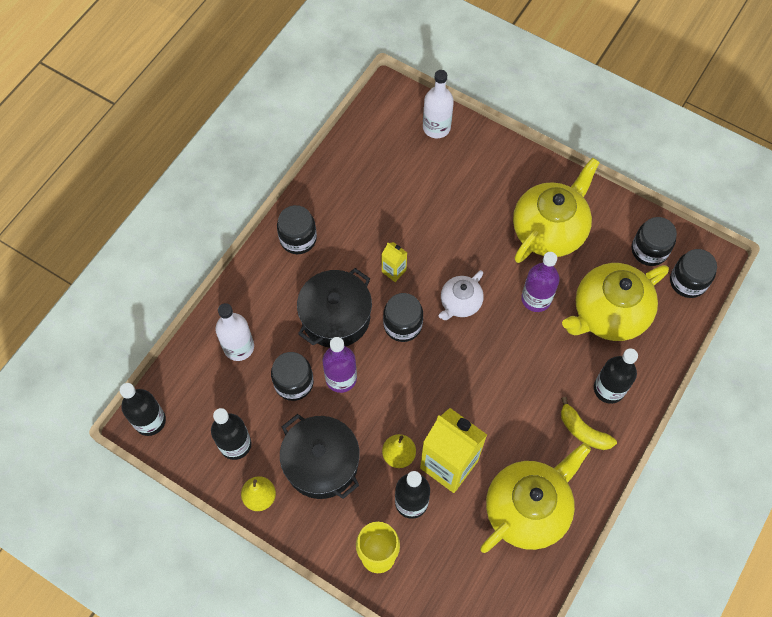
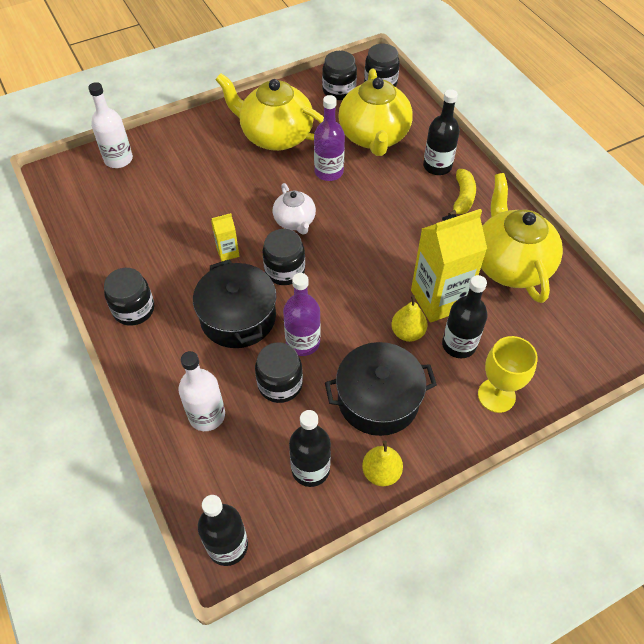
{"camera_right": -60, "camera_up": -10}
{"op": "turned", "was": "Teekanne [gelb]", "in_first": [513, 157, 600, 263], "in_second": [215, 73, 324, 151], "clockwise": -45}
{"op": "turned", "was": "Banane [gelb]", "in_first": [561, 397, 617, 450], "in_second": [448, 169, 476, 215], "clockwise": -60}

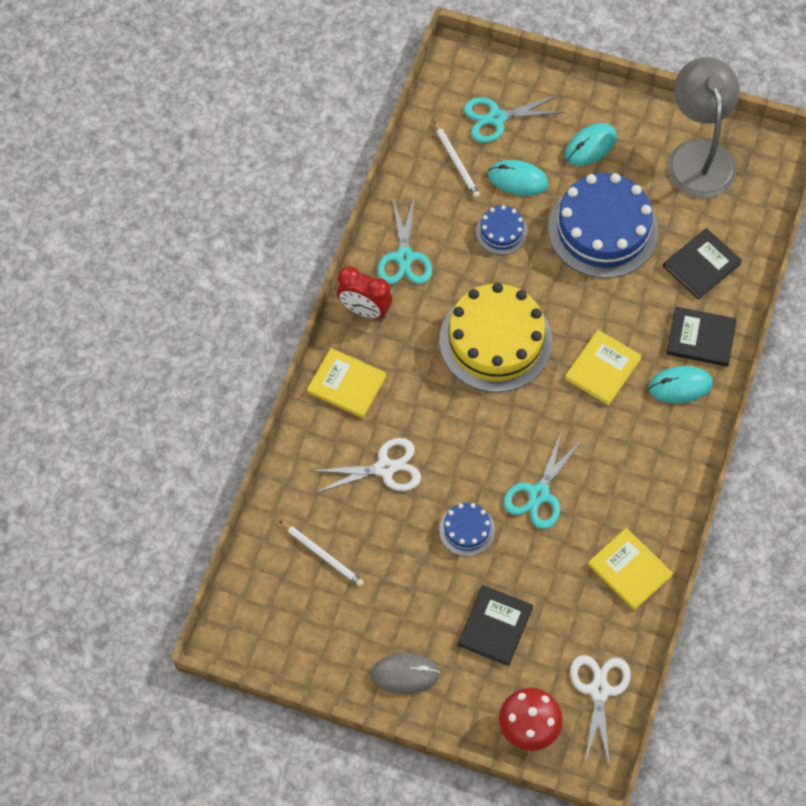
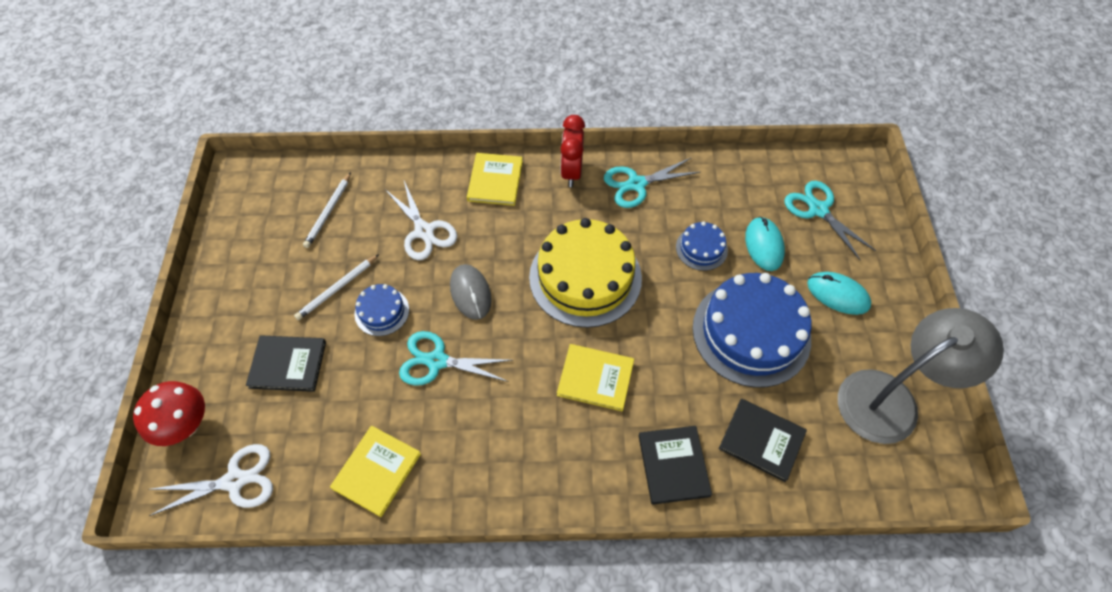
{"camera_right": 70, "camera_up": -5}
{"op": "moved", "was": "Bleistift [weiß]", "in_first": [434, 121, 480, 198], "in_second": [294, 254, 379, 320]}
{"op": "moved", "was": "Computermaus [grau]", "in_first": [370, 653, 440, 694], "in_second": [450, 264, 492, 320]}
{"op": "removed", "was": "Computermaus [türkis]", "in_first": [649, 366, 713, 403]}

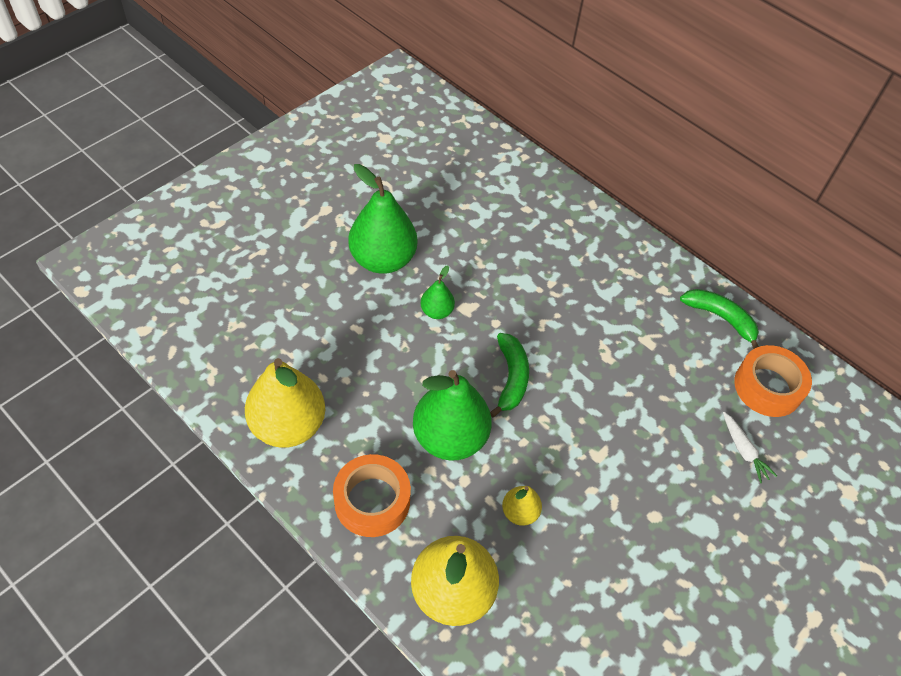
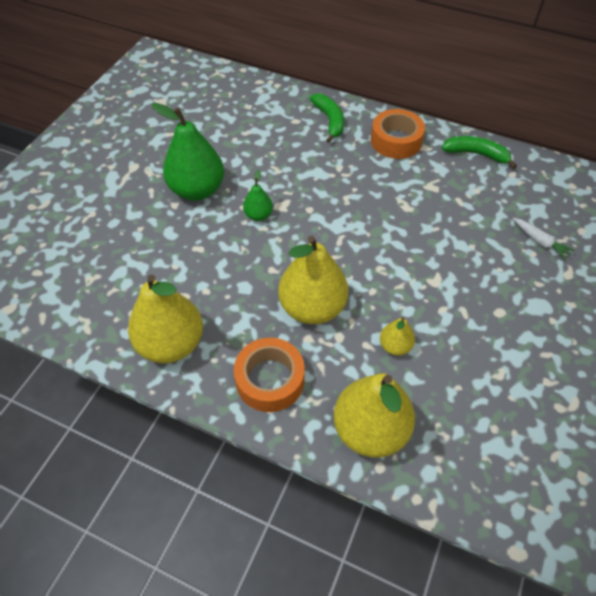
{"camera_right": -15, "camera_up": 0}
{"op": "recoloured", "was": "Birne [grün]", "now": "Birne [gelb]", "in_first": [413, 370, 492, 461], "in_second": [278, 236, 348, 324]}
{"op": "moved", "was": "Banane [grün]", "in_first": [490, 333, 529, 417], "in_second": [309, 93, 344, 143]}
{"op": "moved", "was": "Klebeband [orange]", "in_first": [734, 345, 812, 417], "in_second": [371, 109, 425, 159]}

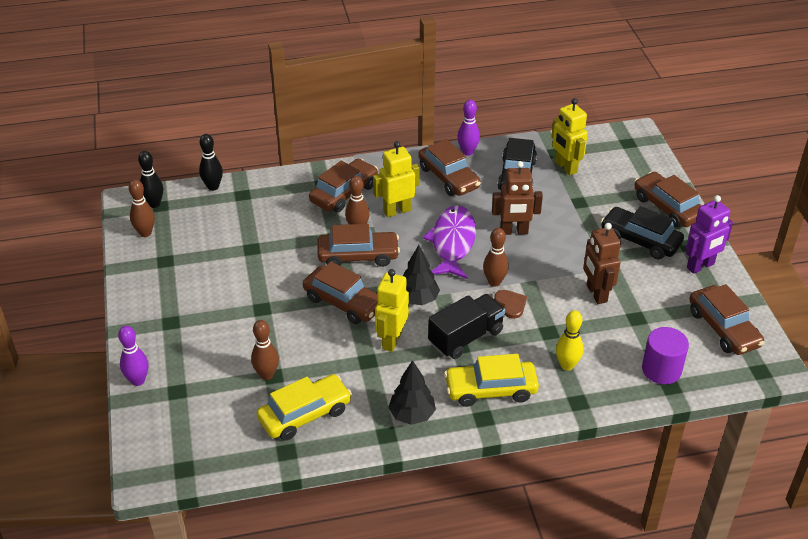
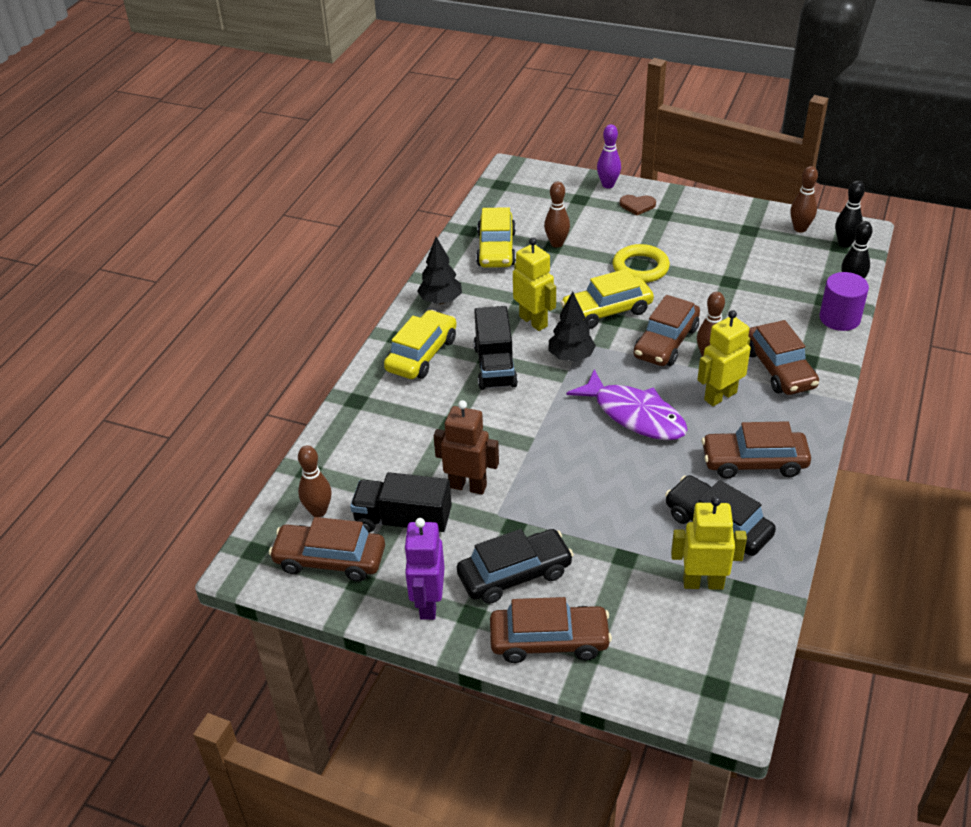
{"camera_right": 125, "camera_up": 0}
{"op": "moved", "was": "Bowlingkegel [braun]", "in_first": [483, 228, 509, 287], "in_second": [298, 445, 331, 517]}
{"op": "added", "now": "Lastwagen [schwarz]", "in_second": [350, 472, 452, 533]}
{"op": "recoloured", "was": "Auto [braun]", "now": "Auto [gelb]", "in_first": [303, 261, 378, 324], "in_second": [561, 269, 654, 329]}
{"op": "added", "now": "Ring [gelb]", "in_second": [613, 244, 670, 283]}
{"op": "moved", "was": "Herz [braun]", "in_first": [494, 290, 527, 319], "in_second": [620, 195, 656, 215]}
{"op": "turned", "was": "Roboter [gelb]", "in_first": [373, 141, 420, 217], "in_second": [697, 310, 751, 406], "clockwise": -135}
{"op": "moved", "was": "Vollzylinder [lila]", "in_first": [642, 327, 689, 384], "in_second": [819, 272, 869, 331]}
{"op": "removed", "was": "Bowlingkegel [lila]", "in_first": [457, 100, 480, 156]}
{"op": "removed", "was": "Roboter [braun]", "in_first": [492, 161, 543, 235]}
{"op": "removed", "was": "Bowlingkegel [gelb]", "in_first": [556, 310, 583, 371]}

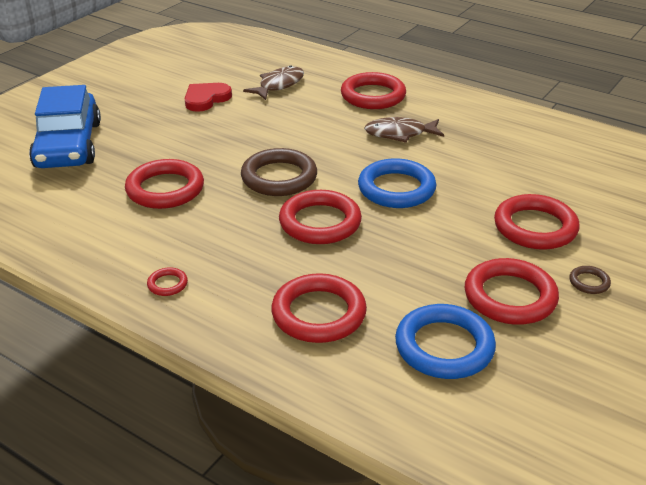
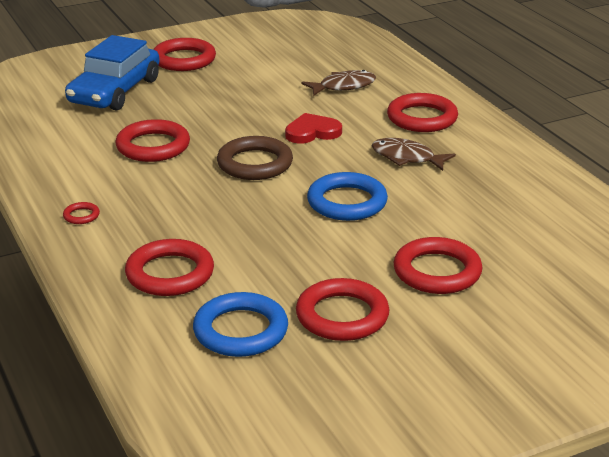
{"camera_right": 30, "camera_up": -5}
{"op": "moved", "was": "Ring [rot]", "in_first": [279, 190, 362, 244], "in_second": [153, 38, 216, 71]}
{"op": "moved", "was": "Herz [rot]", "in_first": [184, 83, 232, 112], "in_second": [285, 113, 342, 144]}
{"op": "removed", "was": "Ring [braun]", "in_first": [569, 266, 611, 294]}

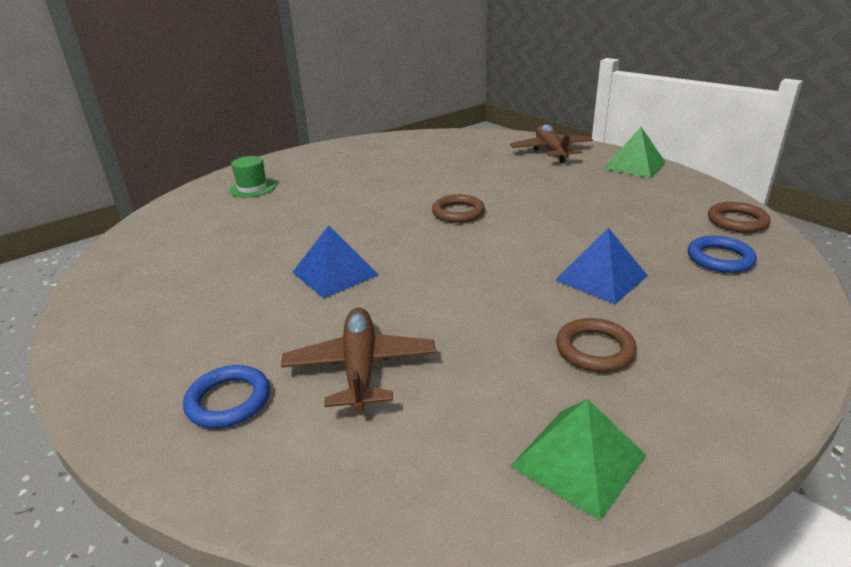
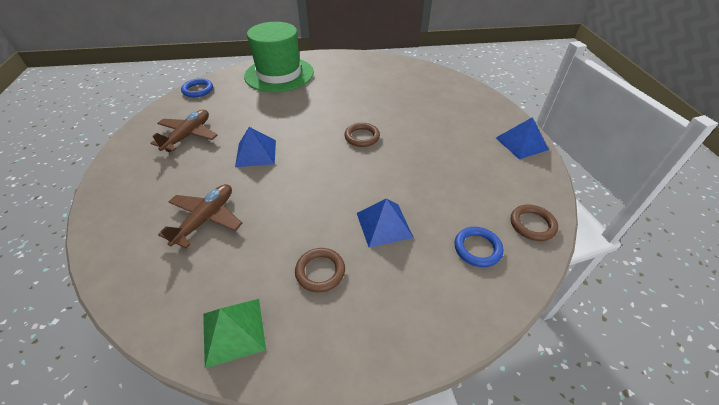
{"camera_right": 30, "camera_up": 15}
{"op": "moved", "was": "Flugzeug [braun]", "in_first": [510, 124, 593, 163], "in_second": [150, 110, 218, 152]}
{"op": "moved", "was": "Ring [blau]", "in_first": [183, 365, 270, 428], "in_second": [181, 79, 213, 97]}
{"op": "resized", "was": "Hut [grün]", "in_first": [229, 156, 276, 197], "in_second": [244, 22, 314, 92], "ratio": 2.46}
{"op": "recoloured", "was": "Pyramide [grün]", "now": "Pyramide [blau]", "in_first": [604, 127, 666, 178], "in_second": [496, 117, 549, 159]}

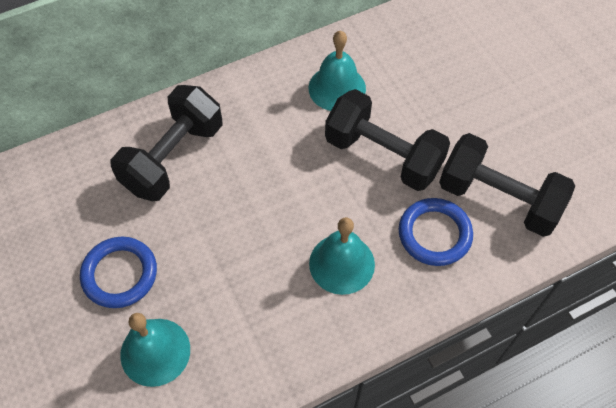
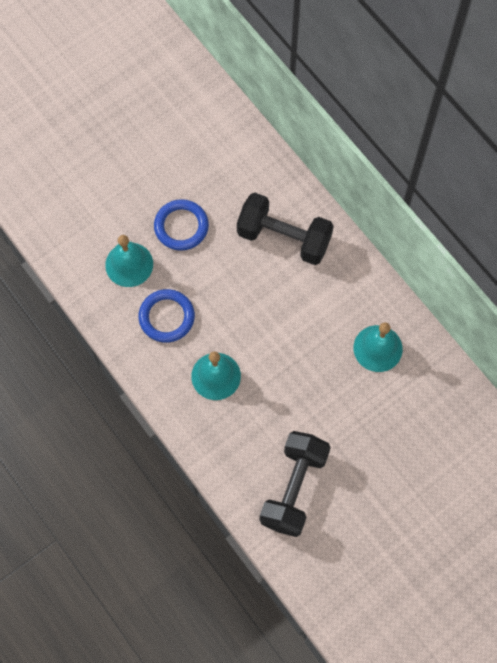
{"camera_right": 80, "camera_up": 10}
{"op": "moved", "was": "Ring [blau]", "in_first": [399, 198, 473, 266], "in_second": [139, 289, 195, 343]}
{"op": "removed", "was": "Hantel [schwarz]", "in_first": [325, 89, 450, 191]}

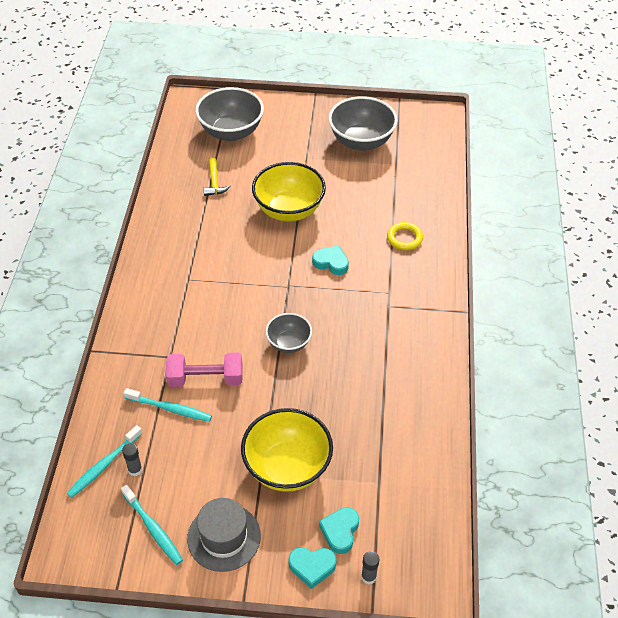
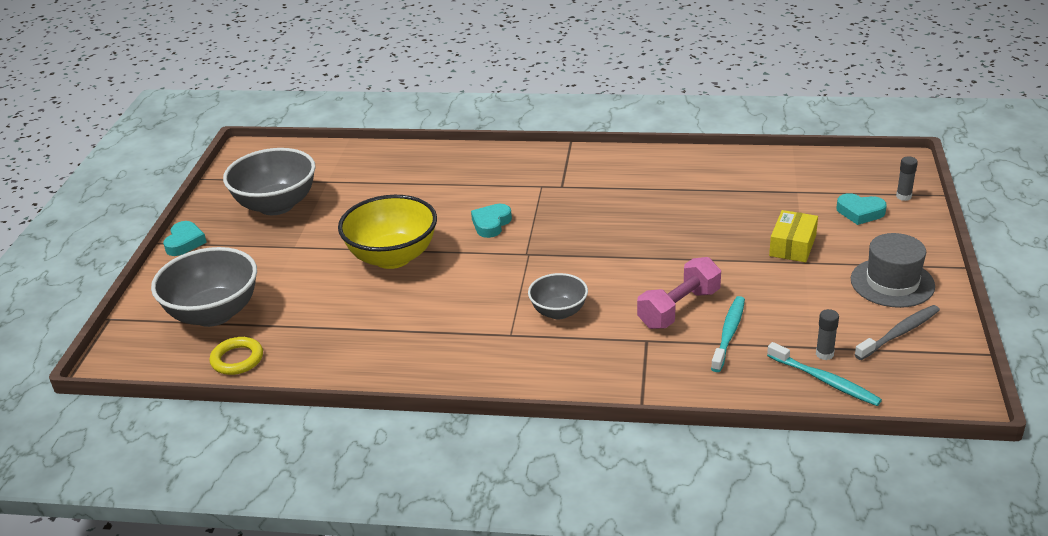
{"camera_right": -85, "camera_up": -15}
{"op": "moved", "was": "Herz [türkis]", "in_first": [288, 547, 337, 589], "in_second": [163, 221, 207, 256]}
{"op": "moved", "was": "Ring [gelb]", "in_first": [387, 222, 423, 250], "in_second": [209, 337, 263, 375]}
{"op": "moved", "was": "Schüssel [grau]", "in_first": [266, 313, 312, 353], "in_second": [528, 273, 588, 320]}
{"op": "turned", "was": "Hantel [rosa]", "in_first": [166, 353, 243, 387], "in_second": [637, 257, 721, 329], "clockwise": 45}
{"op": "replaced", "was": "Schüssel [gelb]", "now": "Schachtel [gelb]", "in_first": [241, 408, 333, 492], "in_second": [769, 210, 818, 262]}
{"op": "recoloured", "was": "Zahnbürste [türkis]", "now": "Zahnbürste [grau]", "in_first": [121, 485, 183, 565], "in_second": [854, 305, 940, 360]}
{"op": "removed", "was": "Hammer [gelb]", "in_first": [203, 158, 231, 196]}

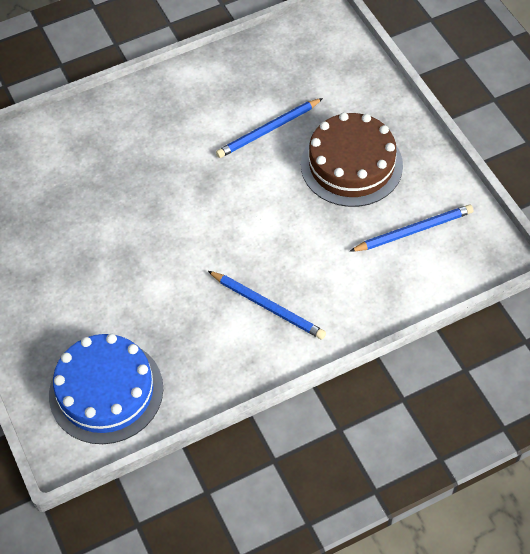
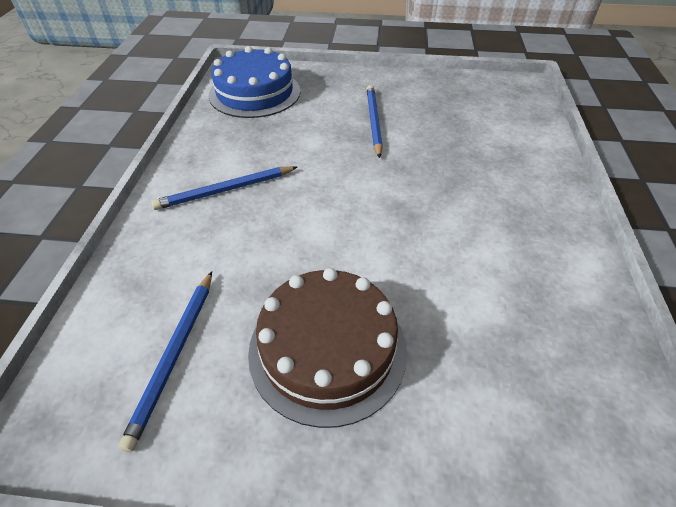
{"camera_right": 120, "camera_up": -10}
{"op": "moved", "was": "Bleistift [blau]", "in_first": [216, 98, 323, 158], "in_second": [367, 85, 383, 158]}

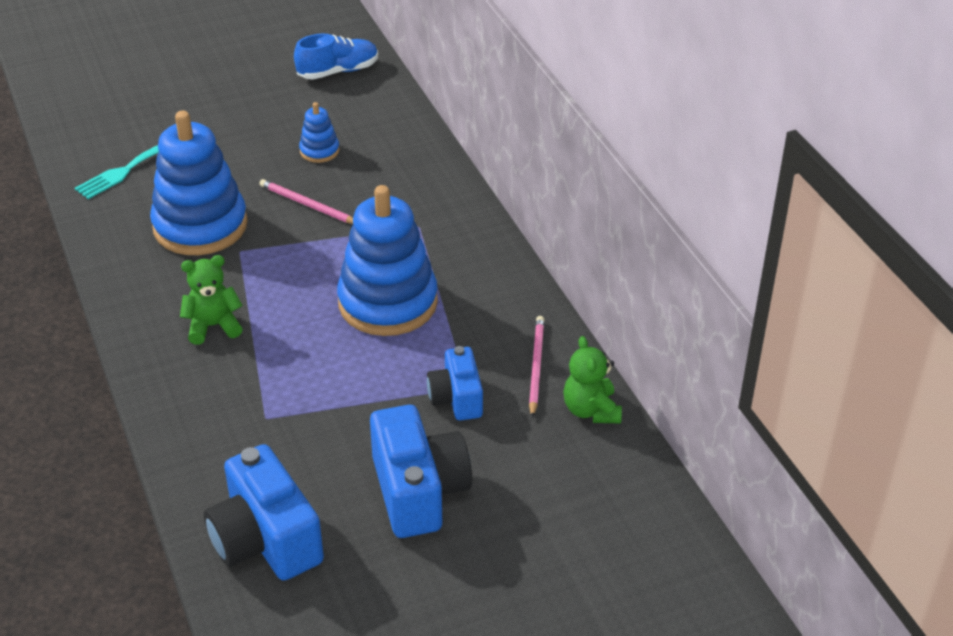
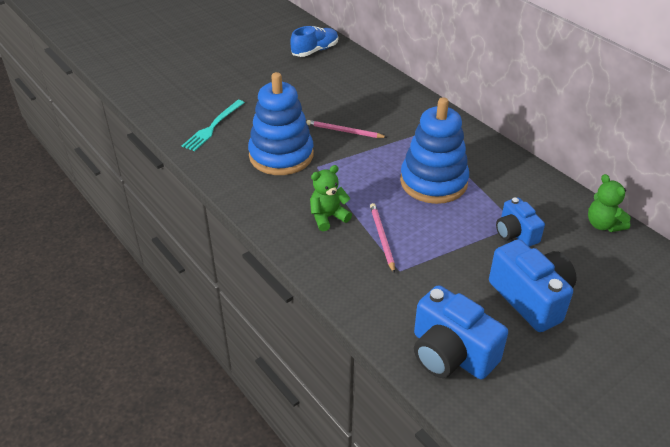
{"camera_right": -15, "camera_up": 0}
{"op": "moved", "was": "Bleistift [rosa]", "in_first": [529, 316, 545, 418], "in_second": [370, 203, 395, 274]}
{"op": "removed", "was": "Stapelspielzeug [blau]", "in_first": [299, 102, 339, 163]}

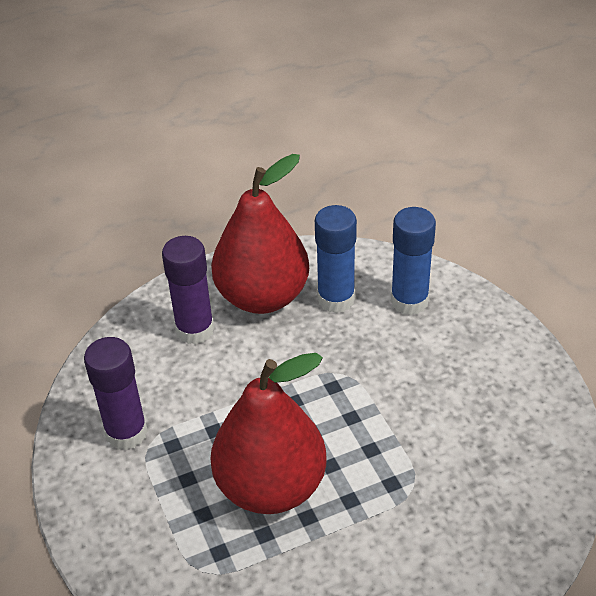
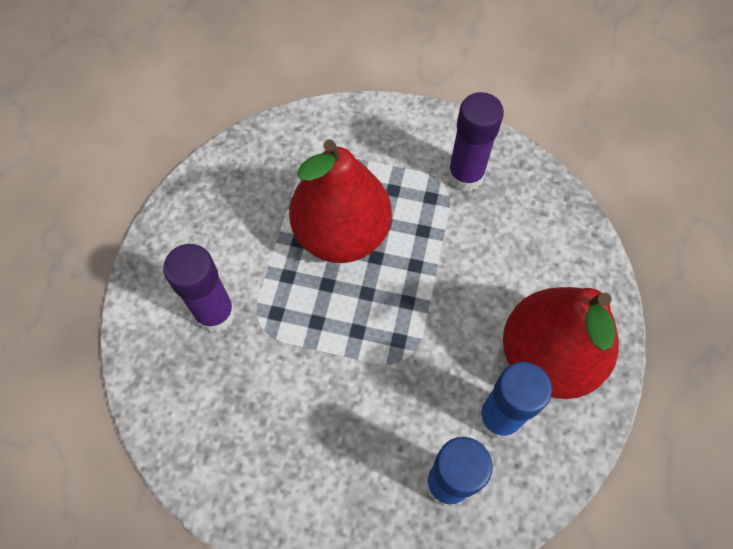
{"camera_right": 125, "camera_up": 20}
{"op": "moved", "was": "Klebestift [lila]", "in_first": [162, 236, 214, 345], "in_second": [163, 244, 236, 332]}

